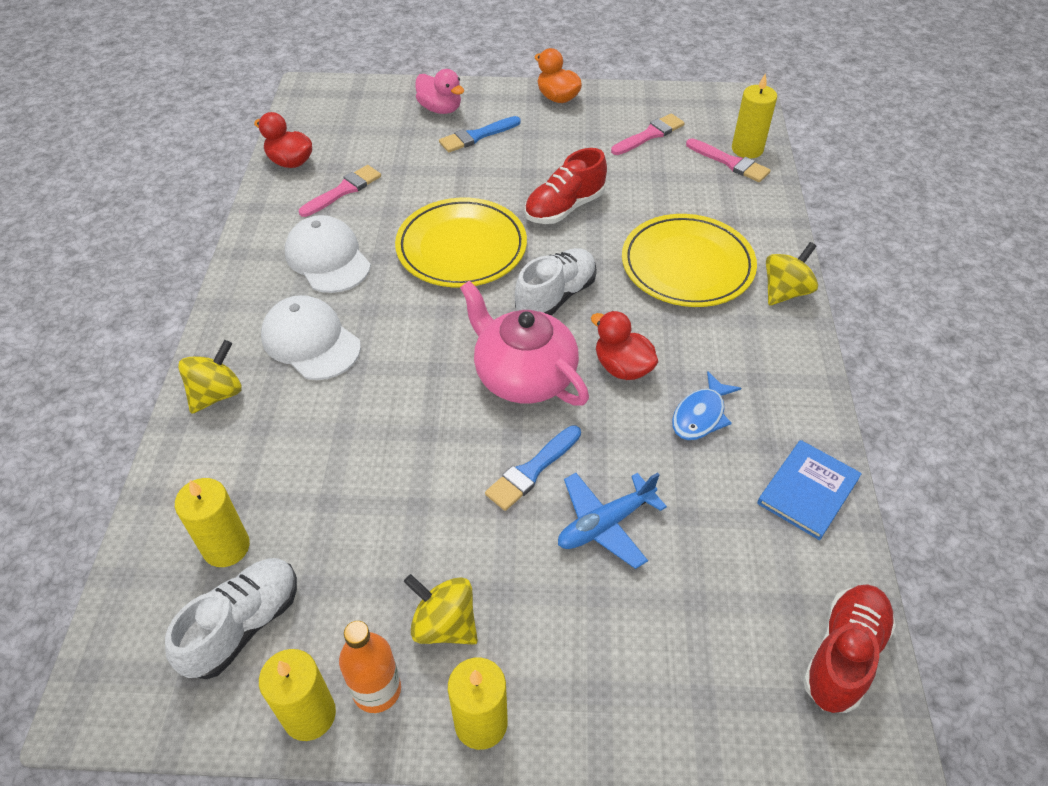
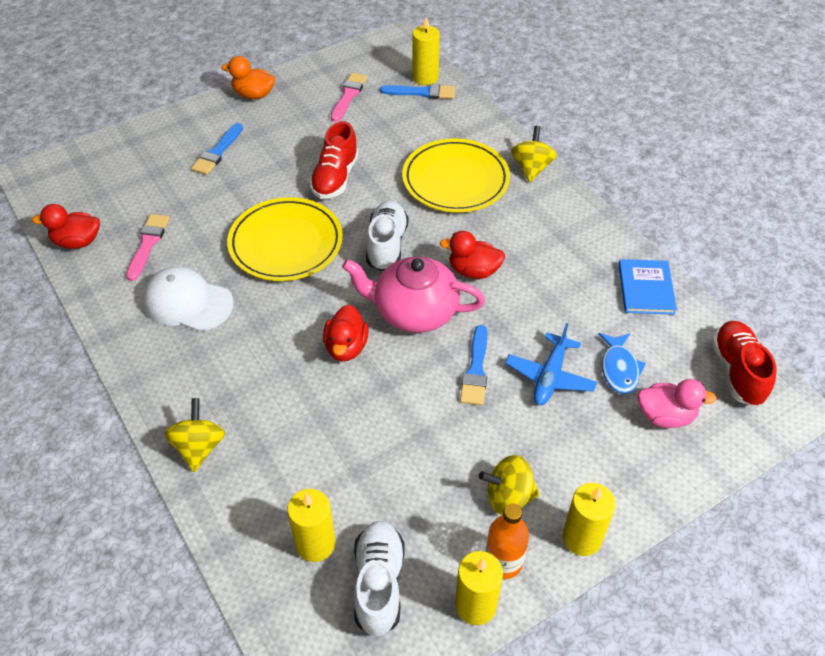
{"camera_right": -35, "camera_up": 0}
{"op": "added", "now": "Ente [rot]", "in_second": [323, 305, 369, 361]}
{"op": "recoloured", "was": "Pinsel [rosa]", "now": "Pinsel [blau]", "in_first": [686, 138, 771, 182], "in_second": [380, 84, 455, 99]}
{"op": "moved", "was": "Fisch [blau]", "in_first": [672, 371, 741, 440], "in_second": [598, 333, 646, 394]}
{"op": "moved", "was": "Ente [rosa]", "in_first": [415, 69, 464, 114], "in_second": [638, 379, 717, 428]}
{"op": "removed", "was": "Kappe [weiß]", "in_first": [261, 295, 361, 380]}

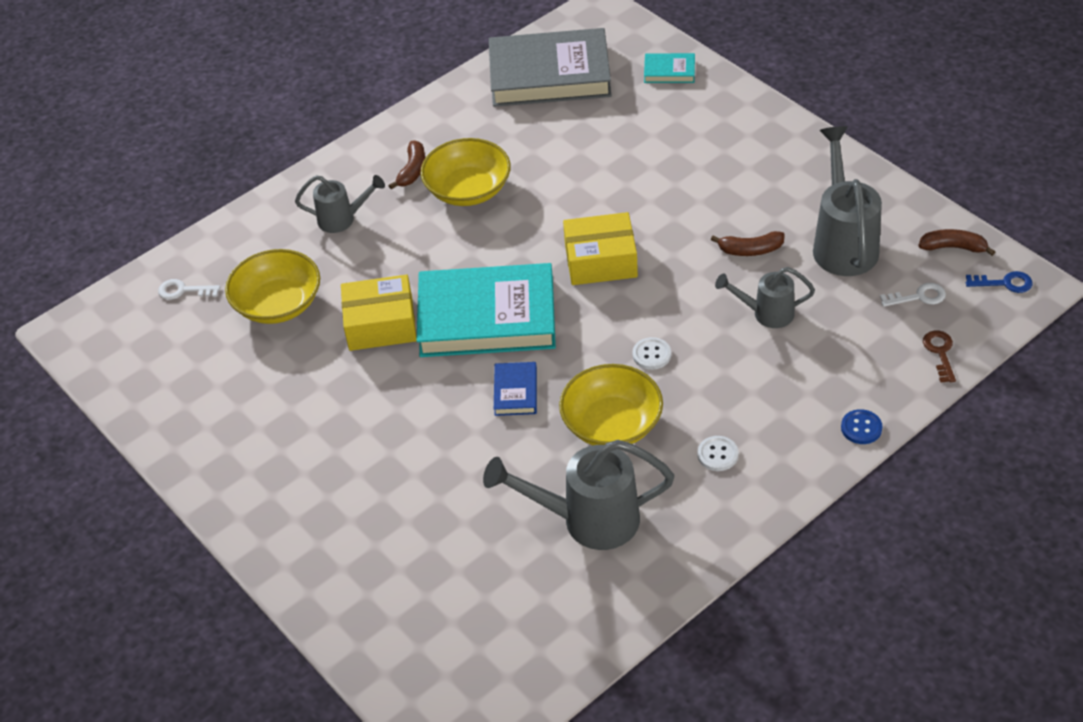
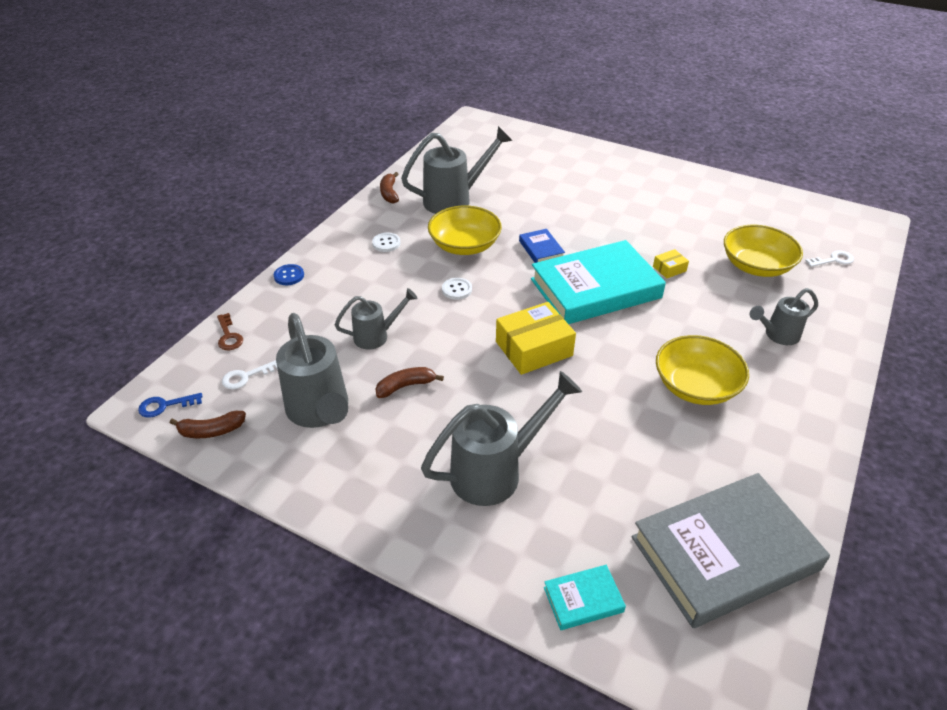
{"camera_right": 155, "camera_up": -5}
{"op": "moved", "was": "Banane [braun]", "in_first": [389, 140, 425, 189], "in_second": [380, 172, 399, 203]}
{"op": "added", "now": "Gießkanne [grau]", "in_second": [421, 371, 582, 506]}
{"op": "resized", "was": "Schachtel [gelb]", "in_first": [341, 275, 417, 351], "in_second": [653, 249, 689, 279], "ratio": 0.47}

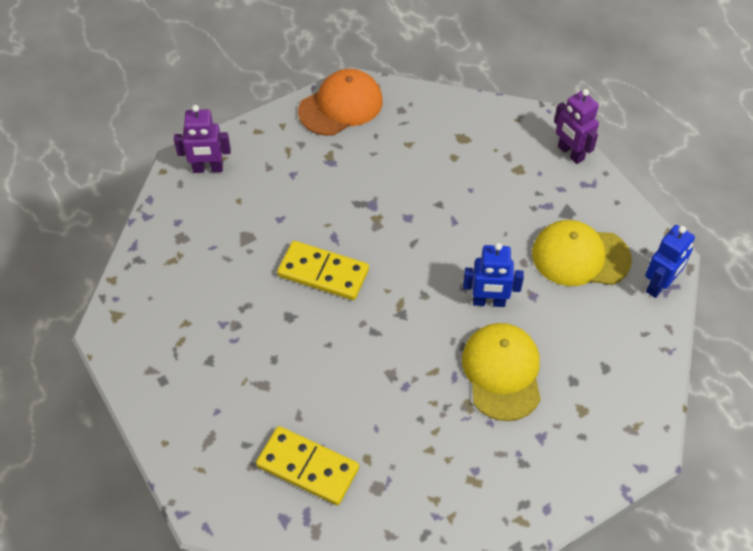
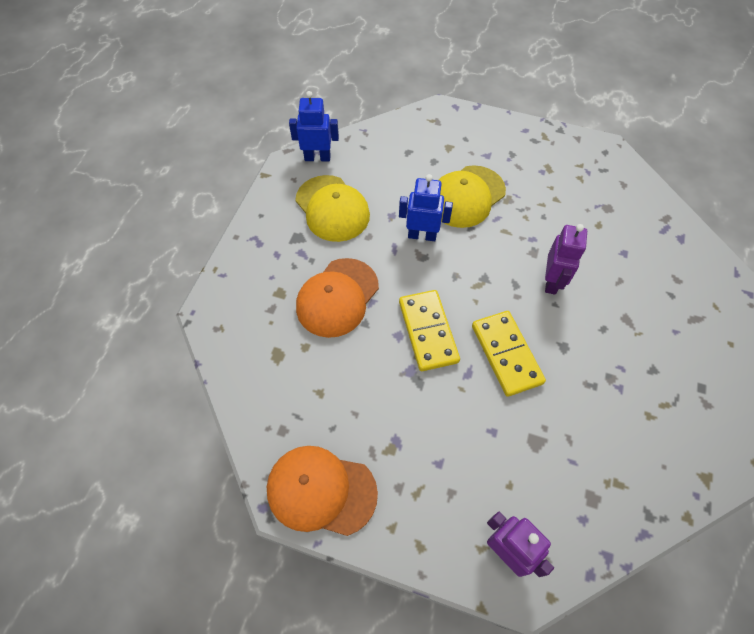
{"camera_right": -130, "camera_up": 5}
{"op": "added", "now": "Kappe [orange]", "in_second": [296, 258, 379, 338]}
{"op": "turned", "was": "Roboter [blau]", "in_first": [463, 243, 524, 307], "in_second": [399, 174, 453, 241], "clockwise": -45}
{"op": "moved", "was": "Dominostein [gelb]", "in_first": [256, 426, 359, 505], "in_second": [399, 290, 460, 371]}
{"op": "moved", "was": "Roboter [lila]", "in_first": [554, 89, 599, 164], "in_second": [545, 224, 587, 295]}

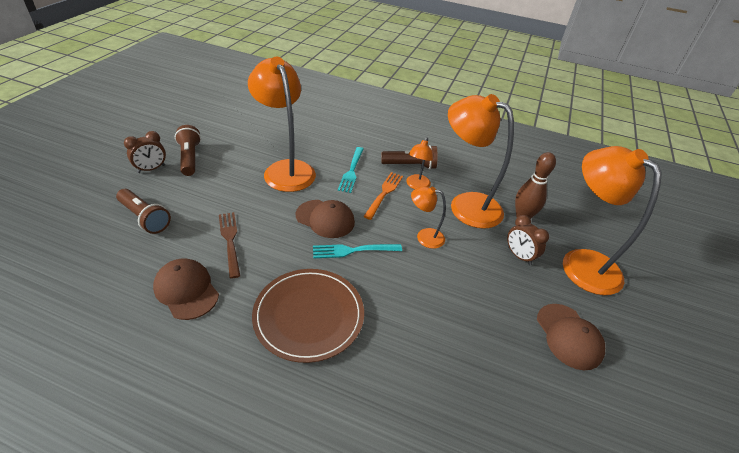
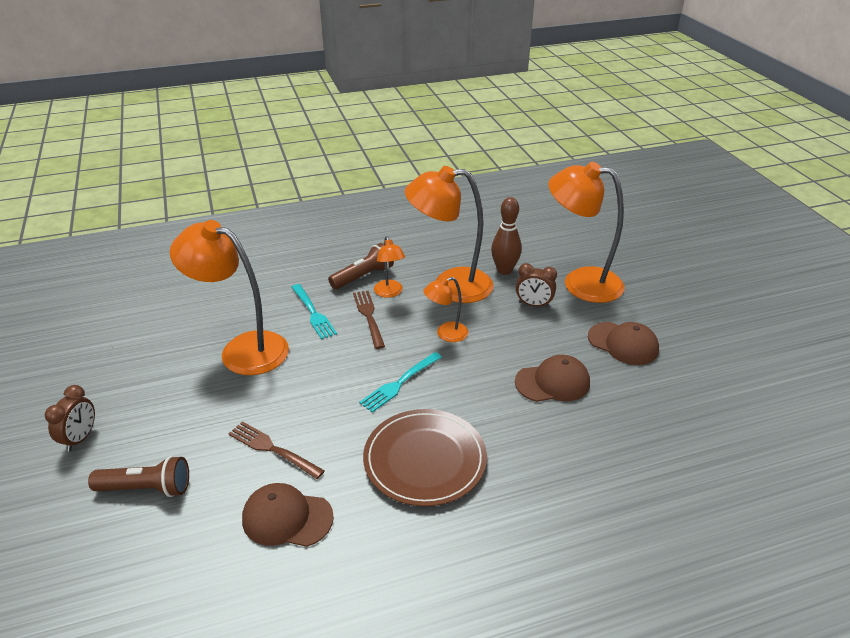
{"camera_right": -35, "camera_up": -5}
{"op": "recoloured", "was": "Gabel [orange]", "now": "Gabel [braun]", "in_first": [363, 172, 403, 220], "in_second": [353, 291, 385, 349]}
{"op": "moved", "was": "Kappe [braun]", "in_first": [296, 200, 355, 238], "in_second": [515, 355, 590, 402]}
{"op": "removed", "was": "Taschenlampe [braun]", "in_first": [175, 125, 201, 176]}

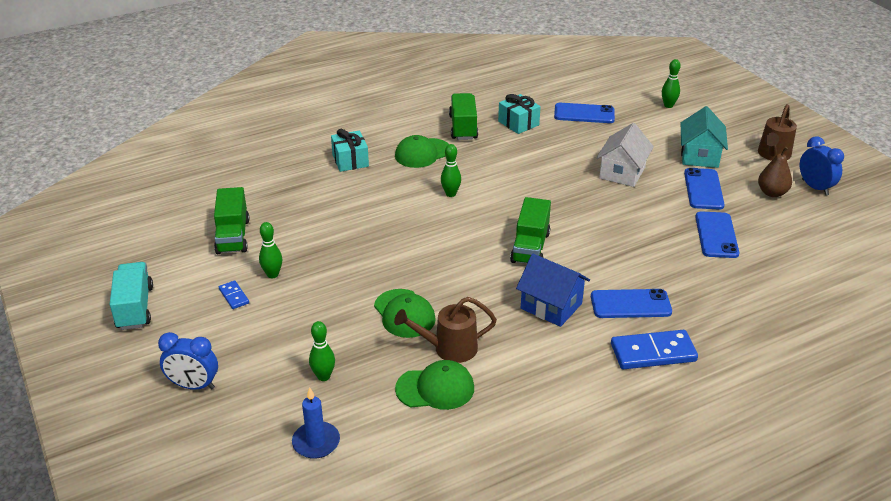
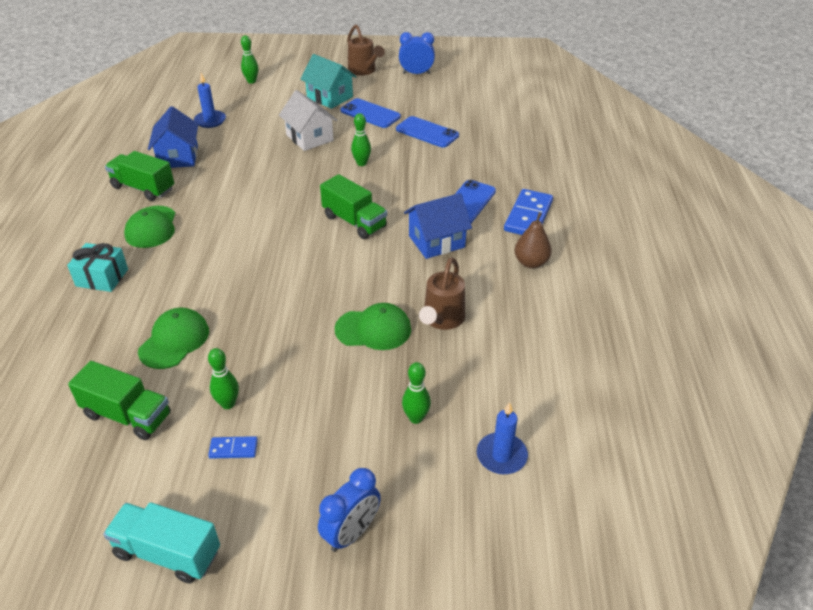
{"camera_right": -60, "camera_up": 5}
{"op": "moved", "was": "Kappe [grün]", "in_first": [395, 360, 474, 410], "in_second": [138, 308, 209, 369]}
{"op": "replaced", "was": "Geschenk [türkis]", "now": "Haus [blau]", "in_first": [498, 94, 541, 134], "in_second": [148, 106, 198, 168]}
{"op": "replaced", "was": "Handy [blau]", "now": "Kerze [blau]", "in_first": [554, 103, 615, 123], "in_second": [194, 73, 226, 128]}
{"op": "moved", "was": "Bowlingkegel [grün]", "in_first": [441, 144, 461, 197], "in_second": [351, 113, 371, 166]}
{"op": "moved", "was": "Birne [braun]", "in_first": [758, 147, 792, 197], "in_second": [514, 212, 552, 268]}

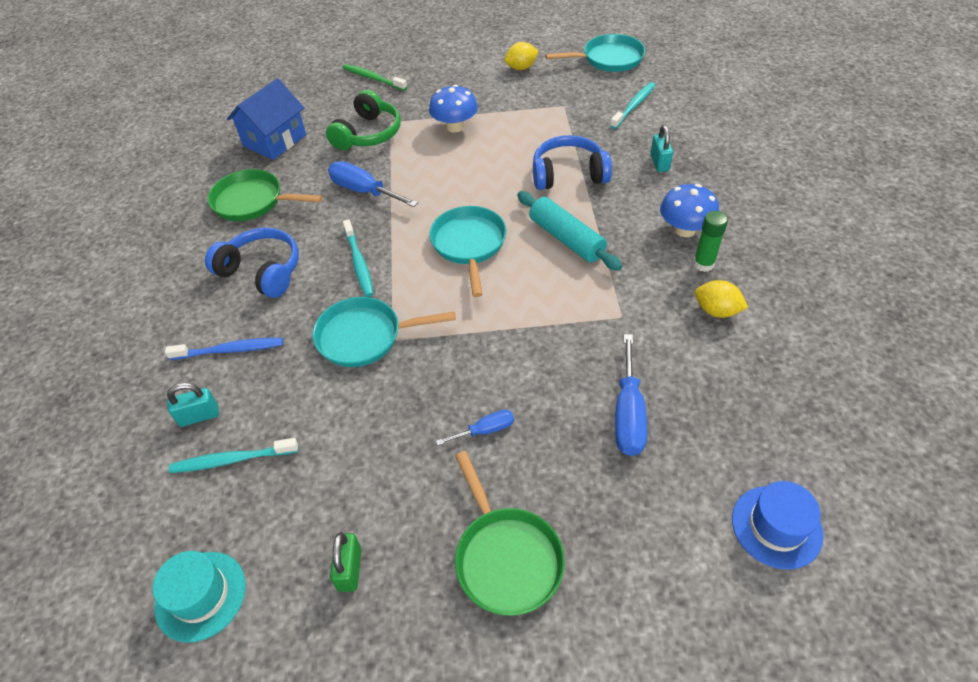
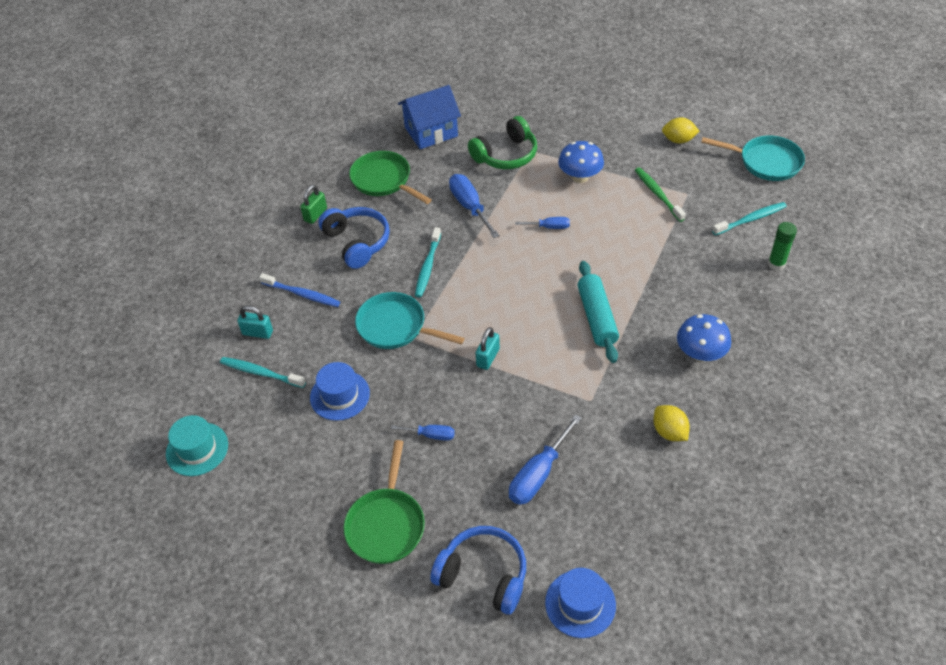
{"camera_right": 30, "camera_up": 0}
{"op": "moved", "was": "Vorhängeschloss [grün]", "in_first": [330, 532, 362, 592], "in_second": [300, 185, 327, 224]}
{"op": "added", "now": "Hut [blau]", "in_second": [310, 362, 370, 421]}
{"op": "moved", "was": "Kopfhörer [blau]", "in_first": [533, 135, 612, 190], "in_second": [430, 526, 526, 615]}
{"op": "moved", "was": "Vorhängeschloss [türkis]", "in_first": [650, 125, 673, 172], "in_second": [476, 327, 500, 370]}
{"op": "added", "now": "Schraubenzieher [blau]", "in_second": [515, 217, 570, 229]}
{"op": "moved", "was": "Zahnbürste [grün]", "in_first": [342, 64, 407, 91], "in_second": [635, 167, 686, 222]}
{"op": "moved", "was": "Klebestift [grün]", "in_first": [693, 211, 728, 272], "in_second": [768, 222, 797, 270]}
{"op": "removed", "was": "Pfanne [türkis]", "in_first": [429, 206, 507, 297]}

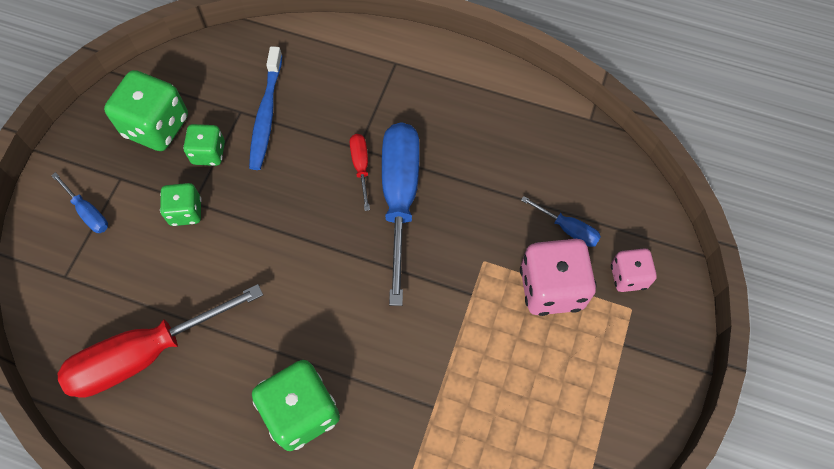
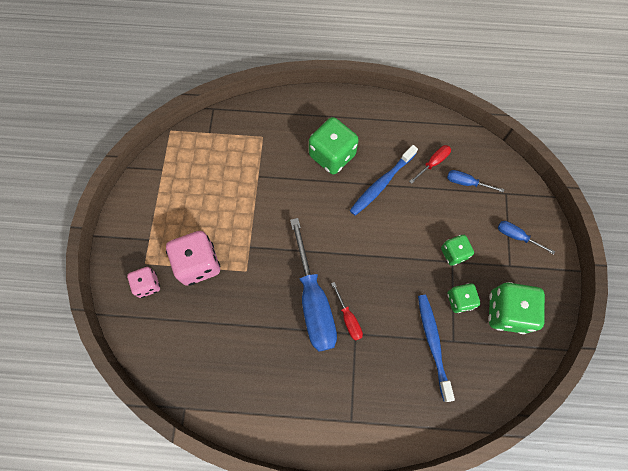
{"camera_right": 165, "camera_up": 5}
{"op": "added", "now": "Zahnbürste [blau]", "in_second": [349, 145, 418, 216]}
{"op": "resized", "was": "Schraubenzieher [rot]", "in_first": [58, 284, 263, 398], "in_second": [409, 145, 451, 184], "ratio": 0.45}
{"op": "moved", "was": "Schraubenzieher [blau]", "in_first": [521, 196, 601, 247], "in_second": [447, 170, 505, 193]}

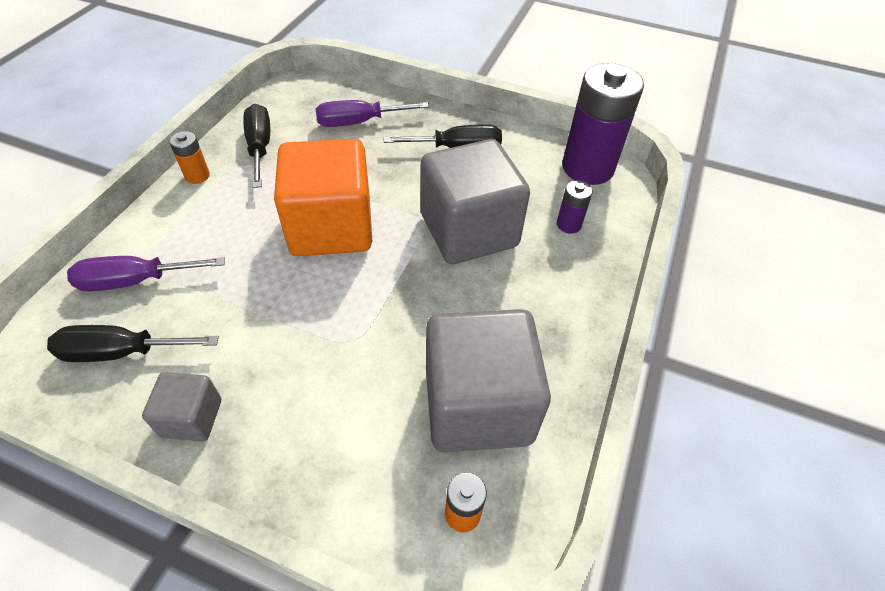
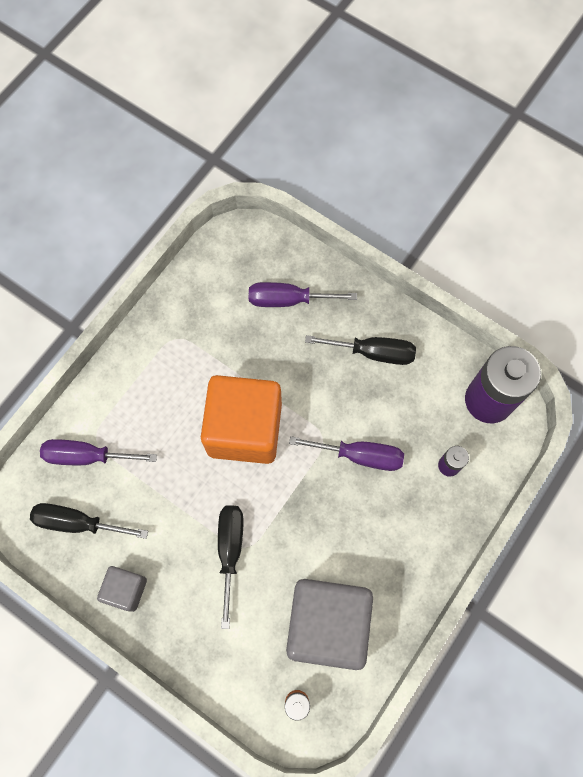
{"camera_right": 15, "camera_up": 20}
{"op": "moved", "was": "Schraubenzieher [schwarz]", "in_first": [243, 104, 270, 188], "in_second": [218, 505, 243, 629]}
{"op": "replaced", "was": "Kubus [grau]", "now": "Schraubenzieher [lila]", "in_first": [421, 139, 530, 264], "in_second": [289, 436, 404, 471]}
{"op": "removed", "was": "Batterie [orange]", "in_first": [169, 131, 210, 184]}

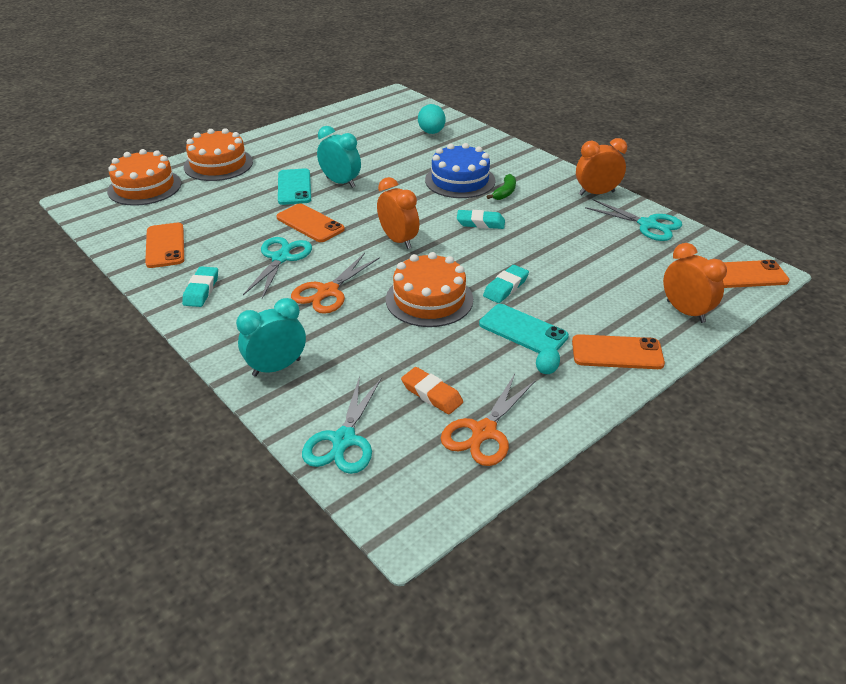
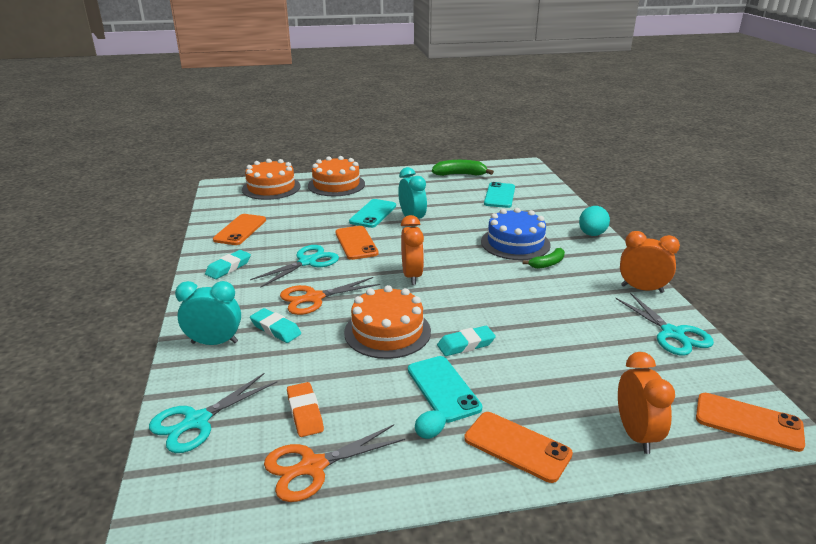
{"camera_right": 30, "camera_up": -10}
{"op": "moved", "was": "Radiergummi [türkis]", "in_first": [457, 210, 505, 229], "in_second": [250, 308, 301, 343]}
{"op": "added", "now": "Banane [grün]", "in_second": [432, 160, 494, 176]}
{"op": "added", "now": "Handy [türkis]", "in_second": [484, 182, 515, 208]}
{"op": "moved", "was": "Ei [türkis]", "in_first": [418, 104, 446, 134], "in_second": [579, 206, 610, 236]}

